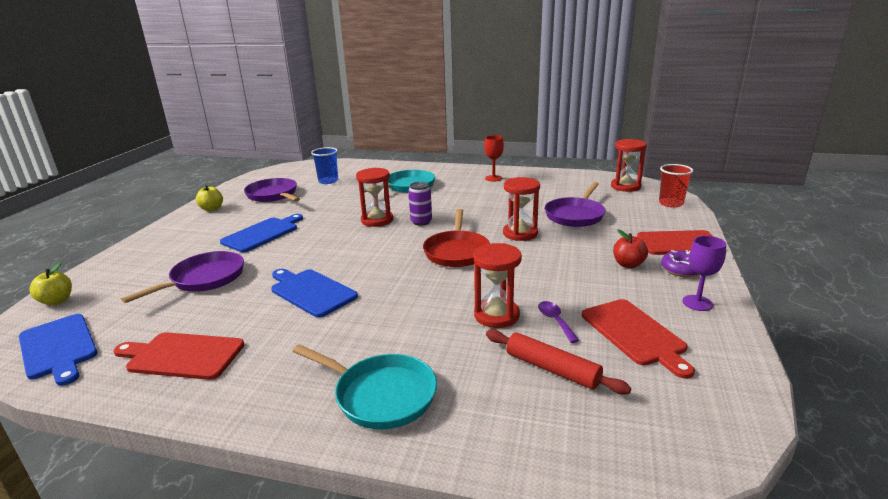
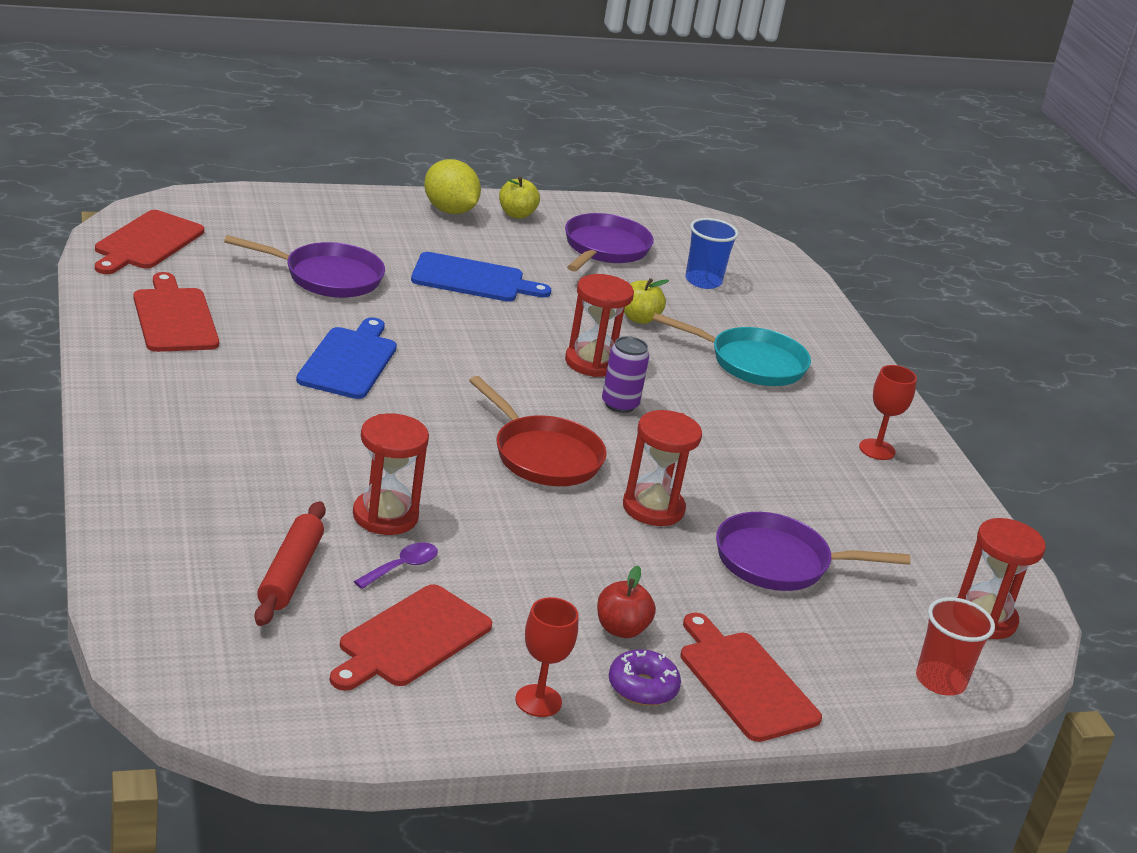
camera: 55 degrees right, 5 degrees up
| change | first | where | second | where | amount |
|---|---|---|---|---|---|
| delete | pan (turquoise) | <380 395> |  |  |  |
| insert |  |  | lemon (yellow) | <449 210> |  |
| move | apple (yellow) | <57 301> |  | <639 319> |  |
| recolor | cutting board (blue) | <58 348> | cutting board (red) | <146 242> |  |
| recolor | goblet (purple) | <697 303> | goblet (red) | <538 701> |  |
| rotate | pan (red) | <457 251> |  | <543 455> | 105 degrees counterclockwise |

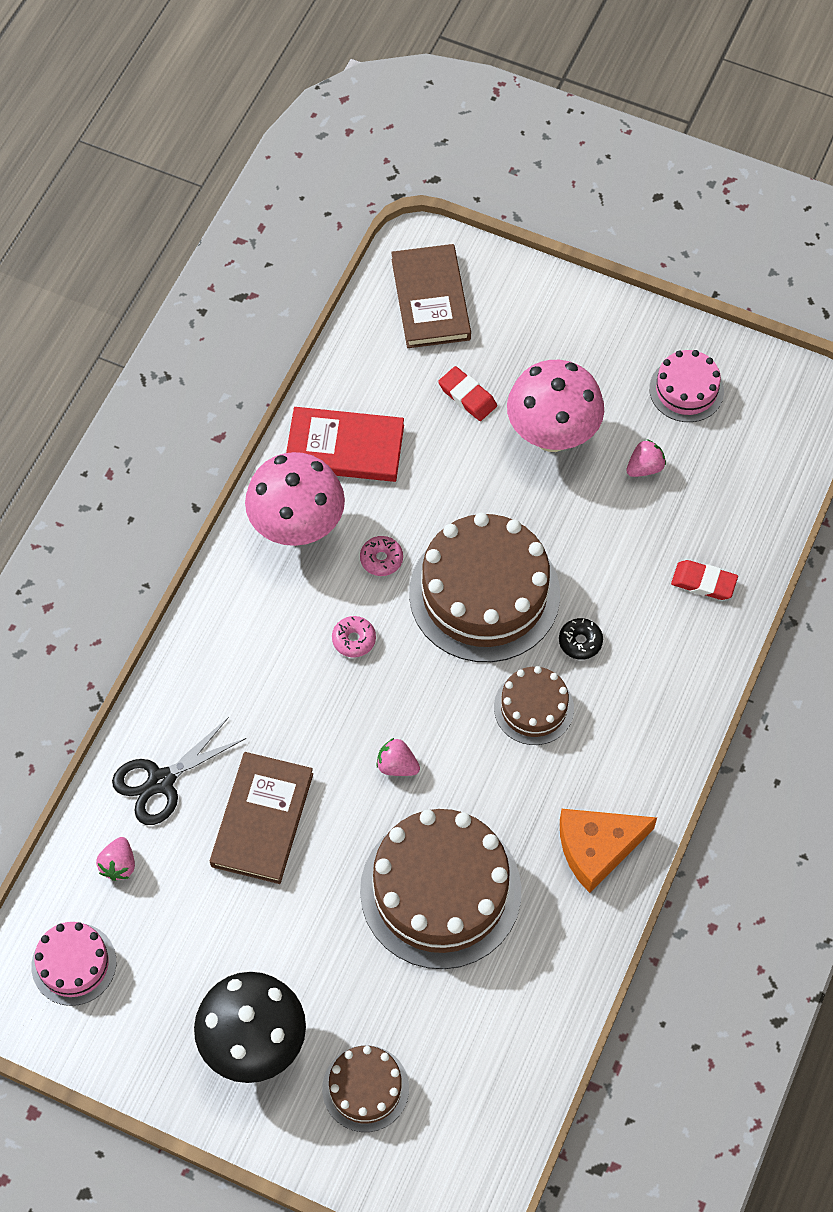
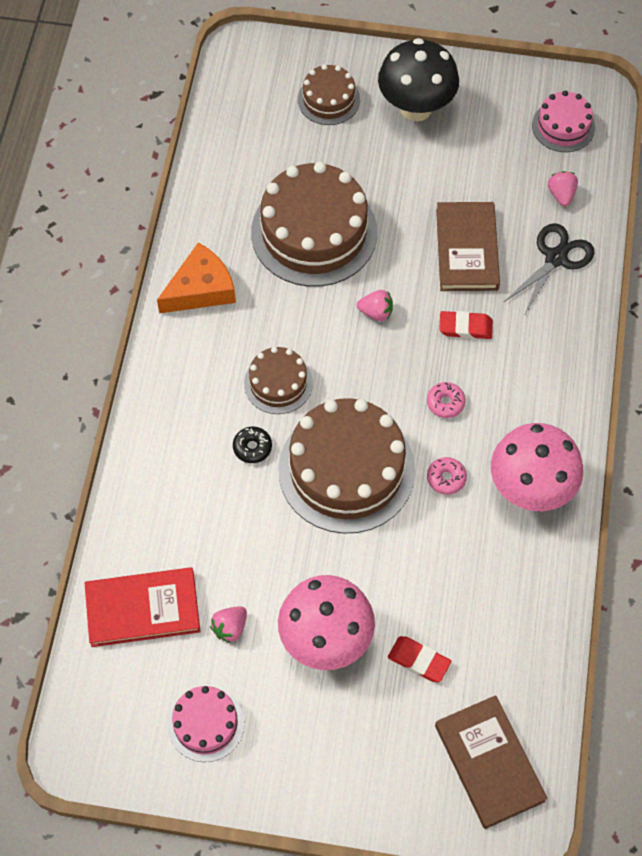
camera: 165 degrees right, 0 degrees up
| change | first | where | second | where | amount |
|---|---|---|---|---|---|
| move | book (red) | <345 447> |  | <143 609> |  |
| move | eraser (red) | <703 582> |  | <465 327> |  |

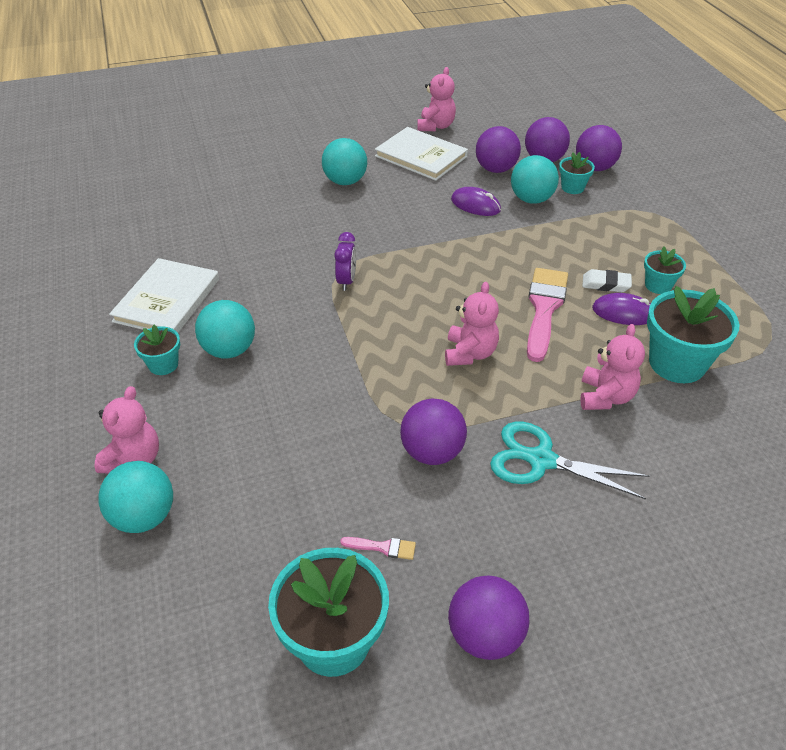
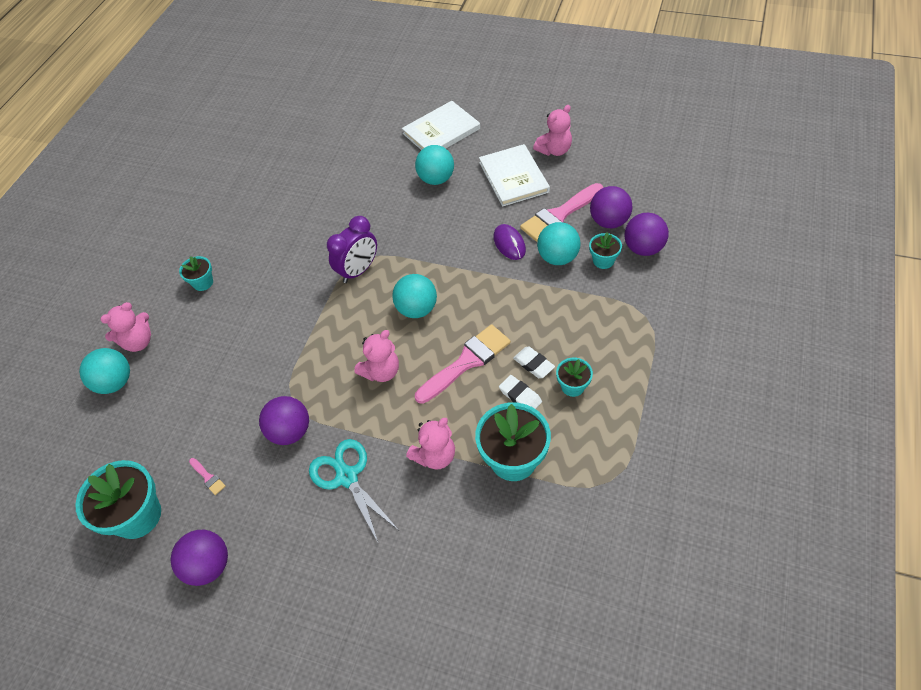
camera: 40 degrees right, 10 degrees up
| change | first | where | second | where | amount |
|---|---|---|---|---|---|
| move | book (white) | <167 300> |  | <441 131> |  |
| move | ball (turquoise) | <229 350> |  | <417 309> |  |
| replace | ball (purple) | <496 169> | brush (pink) | <559 215> |  |
| replace | mouse (purple) | <623 313> | eraser (white) | <520 396> |  |
| resize | clock (purple) | <346 281> |  | <358 271> | x1.56 |

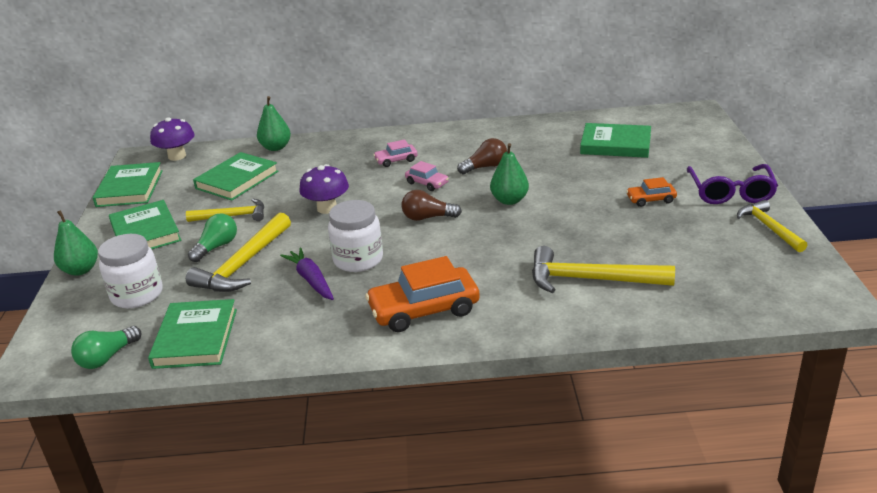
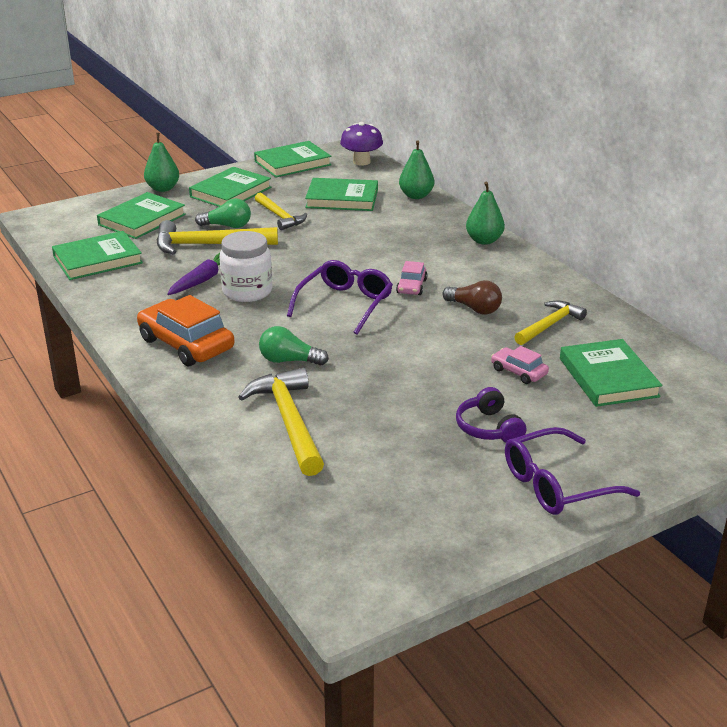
camera: 60 degrees right, 0 degrees up
| change | first | where | second | where | amount |
|---|---|---|---|---|---|
| delete | mushroom (purple) | <327 208> |  |  |  |
| move | light bulb (green) | <107 357> |  | <289 361> |  |
| move | car (pink) | <396 160> |  | <518 372> |  |
| move | pear (green) | <509 200> |  | <484 240> |  |
| move | hammer (yellow) | <769 227> |  | <550 325> |  |
| replace | jar (white) | <137 295> | book (green) | <142 220> |  |
| replace | light bulb (brown) | <427 218> | glasses (purple) | <344 304> |  |
| replace | car (orange) | <651 199> | headphones (purple) | <488 428> |  |

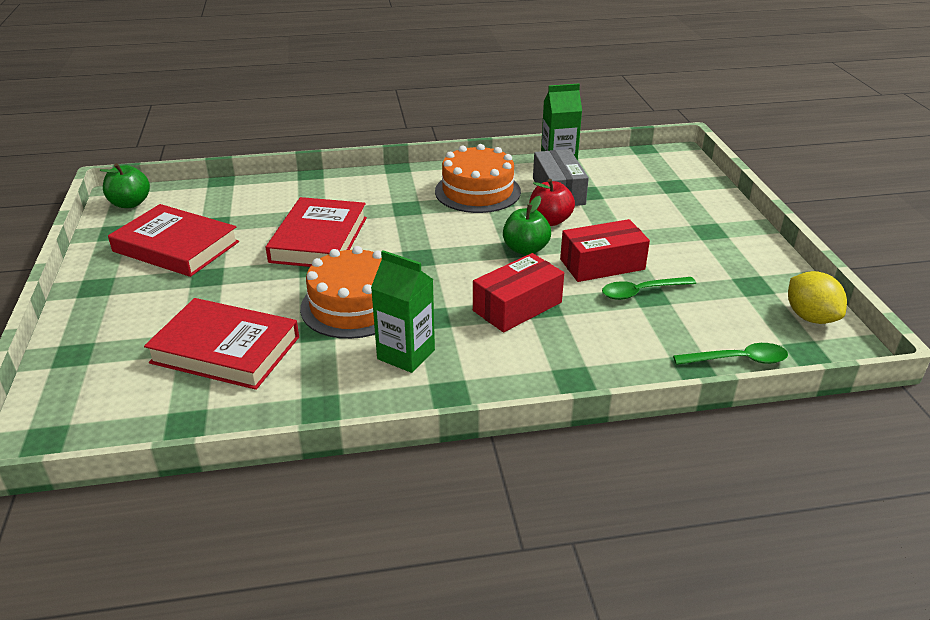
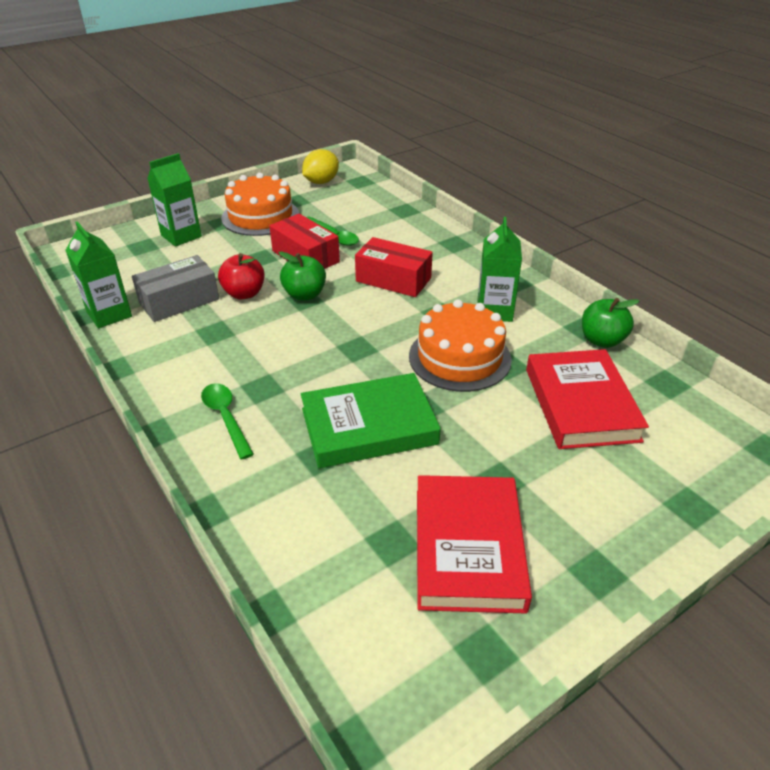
camera: 115 degrees left, 5 degrees up
| change | first | where | second | where | amount |
|---|---|---|---|---|---|
| insert |  |  | carton (green) | <181 236> |  |
| move | apple (green) | <130 203> |  | <602 340> |  |
| move | cake (orange) | <477 191> |  | <260 216> |  |
| move | spoon (green) | <738 360> |  | <226 417> |  |
| recolor | book (red) | <319 239> | book (green) | <369 426> |  |

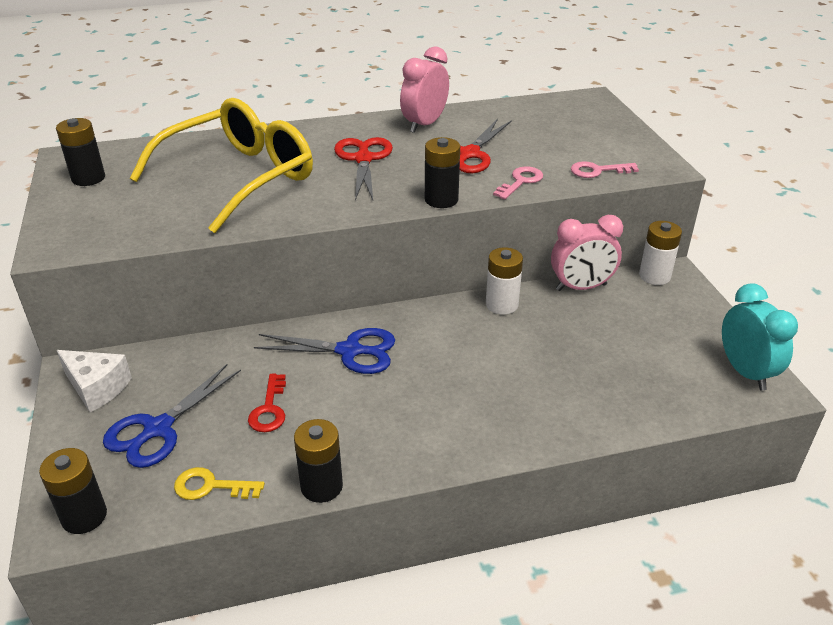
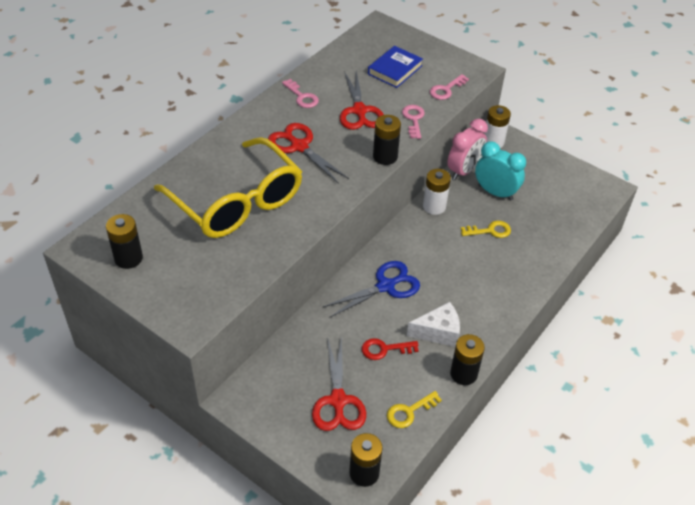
camera: 40 degrees left, 10 degrees up
| change | first | where | second | where | amount |
|---|---|---|---|---|---|
| insert |  |  | book (blue) | <395 70> |  |
| insert |  |  | key (yellow) | <490 231> |  |
| move | cheese (white) | <97 388> |  | <438 332> |  |
| move | clock (turquoise) | <745 372> |  | <495 192> |  |
| replace | clock (pink) | <424 124> | key (pink) | <302 97> |  |
| recolor | scissors (blue) | <158 429> | scissors (red) | <338 401> |  |
| rotate | glasses (yellow) | <240 177> |  | <237 202> | 135 degrees clockwise |
| rotate | key (red) | <269 409> |  | <384 349> | 120 degrees clockwise |

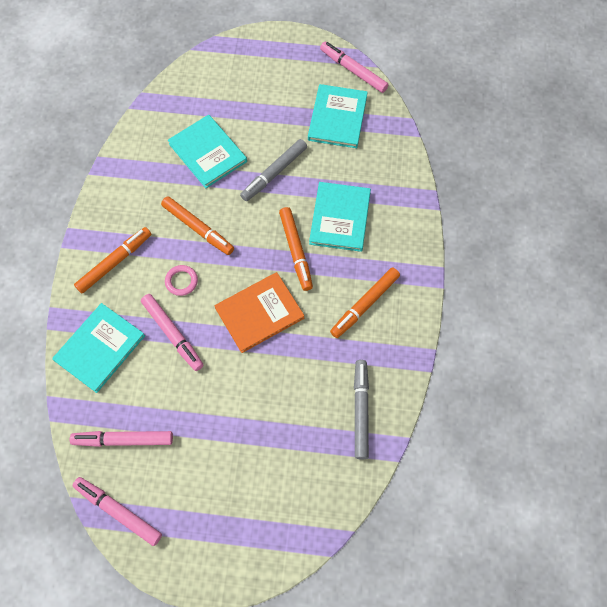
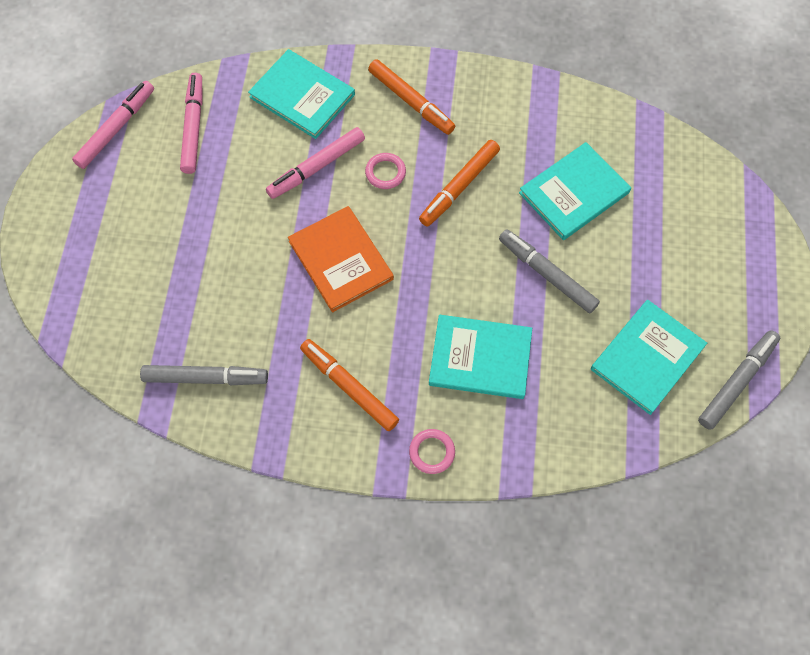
camera: 90 degrees right, 0 degrees up
| change | first | where | second | where | amount |
|---|---|---|---|---|---|
| delete | marker (orange) | <296 251> |  |  |  |
| insert |  |  | ring (pink) | <432 452> |  |
| recolor | marker (pink) | <353 71> | marker (grey) | <736 382> |  |
| rotate | book (turquoise) | <337 118> |  | <647 358> | 60 degrees counterclockwise |

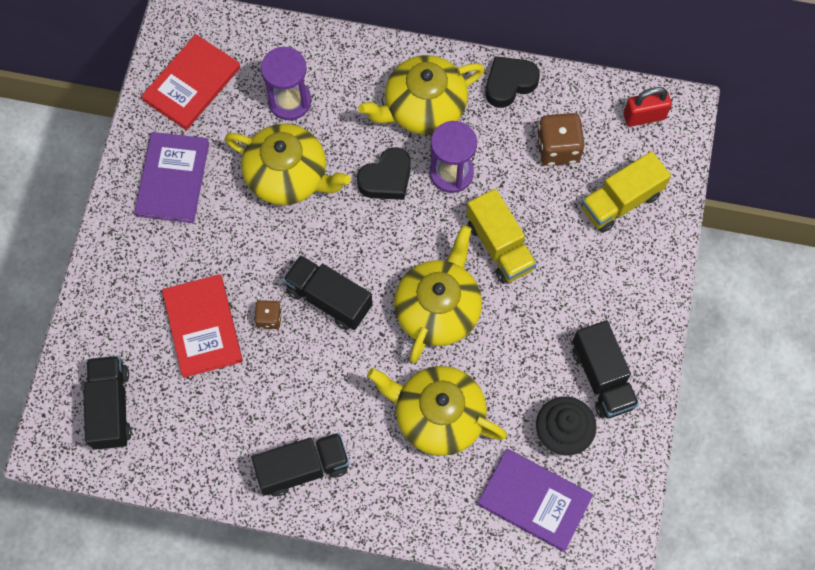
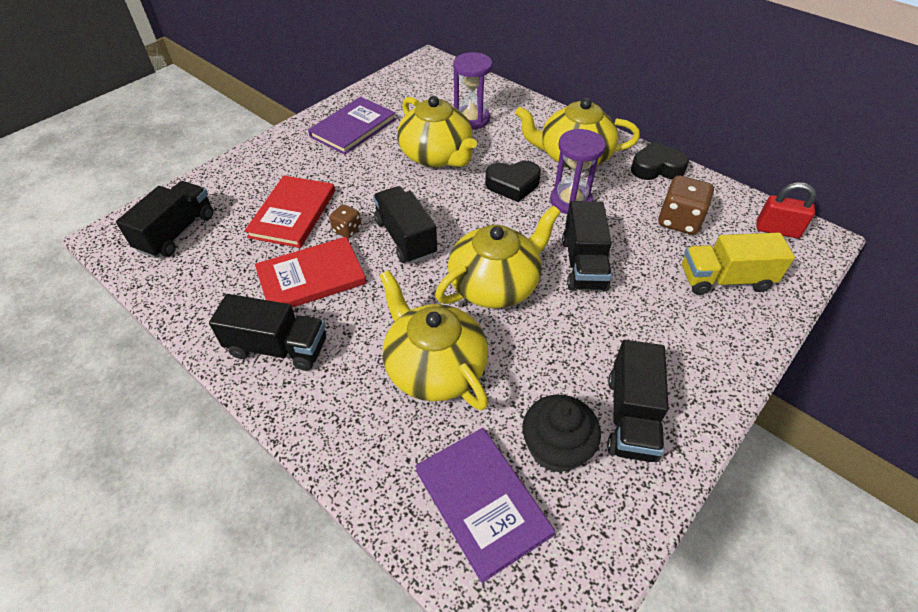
camera: 30 degrees right, 20 degrees down
| change | first | where | second | where | amount |
|---|---|---|---|---|---|
| move | book (red) | <192 84> |  | <311 277> |  |
| recolor | truck (yellow) | <499 246> | truck (black) | <583 264> |  |

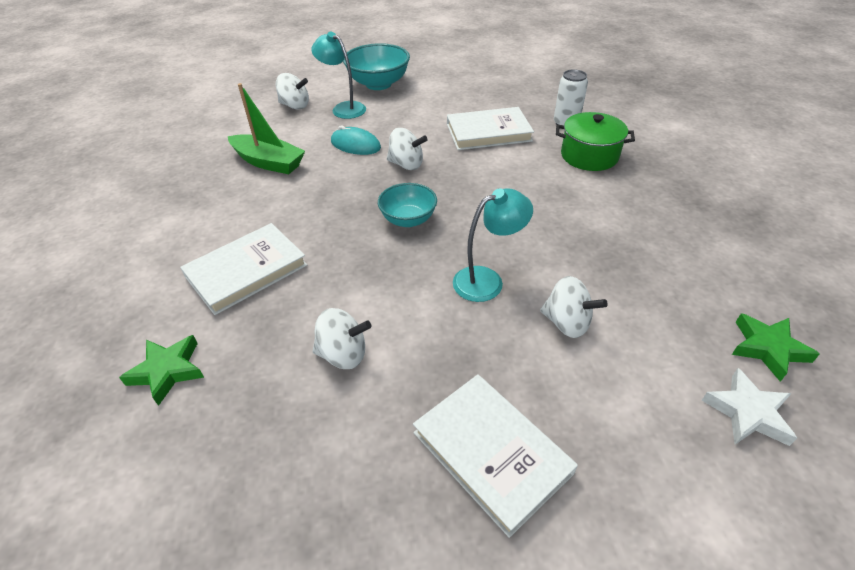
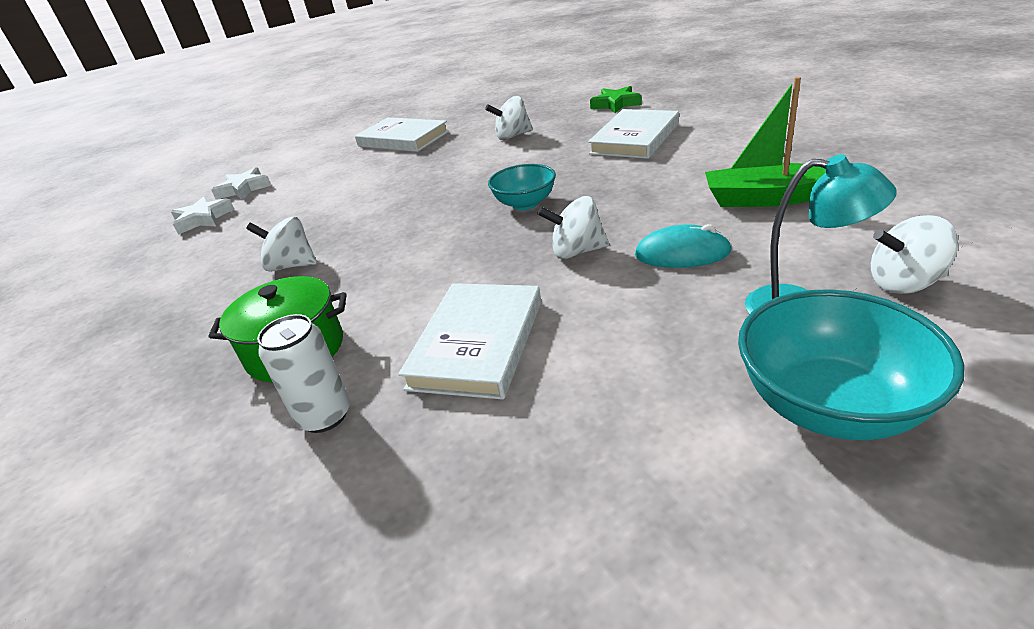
camera: 165 degrees right, 10 degrees down
| change | first | where | second | where | amount |
|---|---|---|---|---|---|
| delete | lamp (turquoise) | <487 280> |  |  |  |
| move | spinning top (white) | <567 323> |  | <292 265> |  |
| recolor | star (green) | <768 348> | star (white) | <203 219> |  |
| rotate | book (white) | <488 132> |  | <477 343> | 45 degrees counterclockwise |

